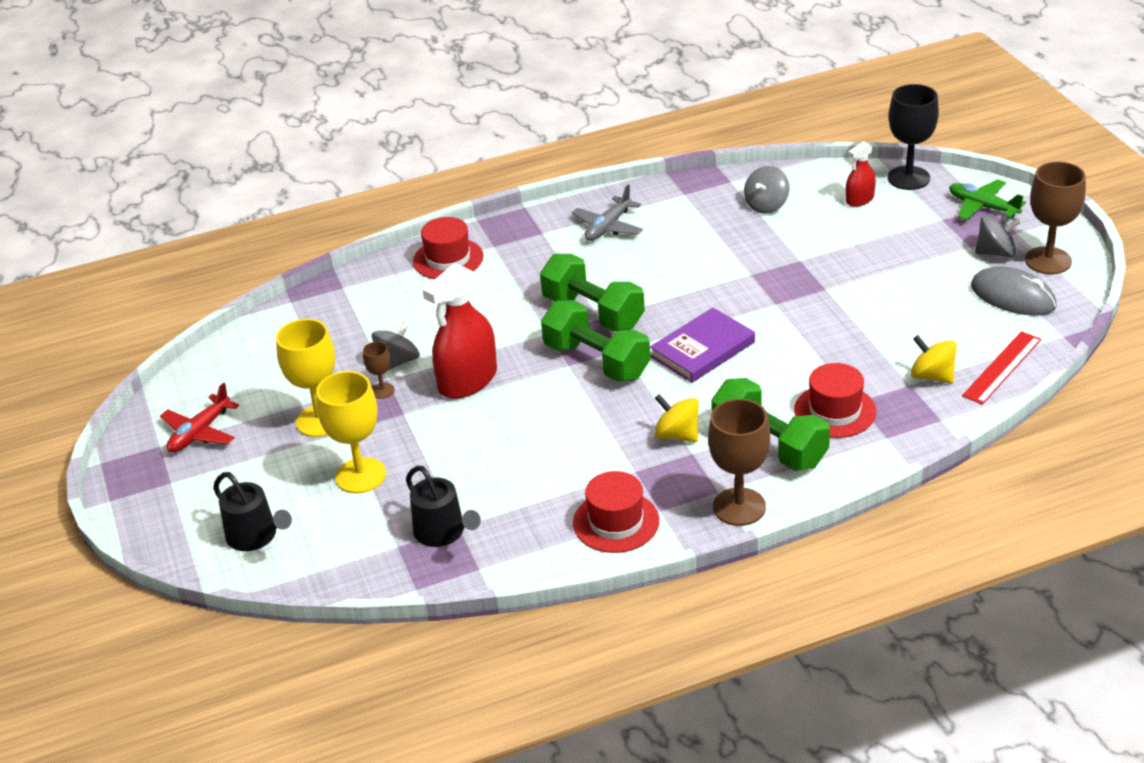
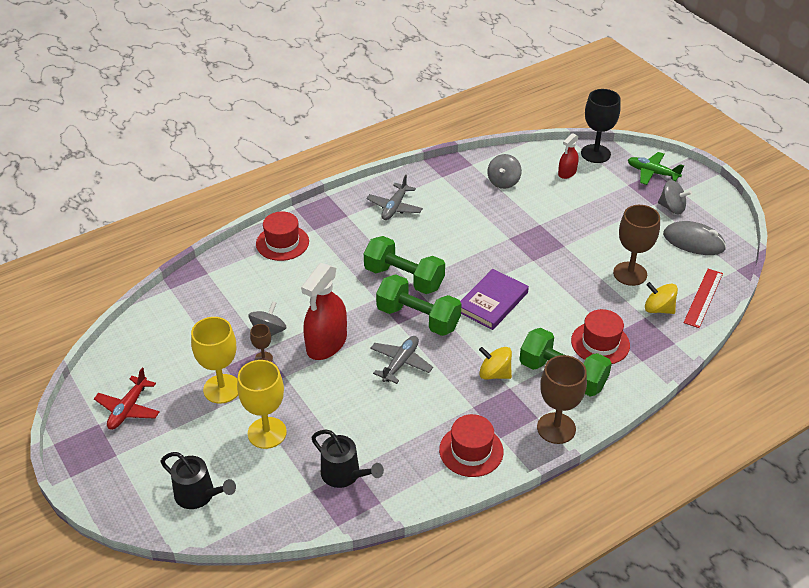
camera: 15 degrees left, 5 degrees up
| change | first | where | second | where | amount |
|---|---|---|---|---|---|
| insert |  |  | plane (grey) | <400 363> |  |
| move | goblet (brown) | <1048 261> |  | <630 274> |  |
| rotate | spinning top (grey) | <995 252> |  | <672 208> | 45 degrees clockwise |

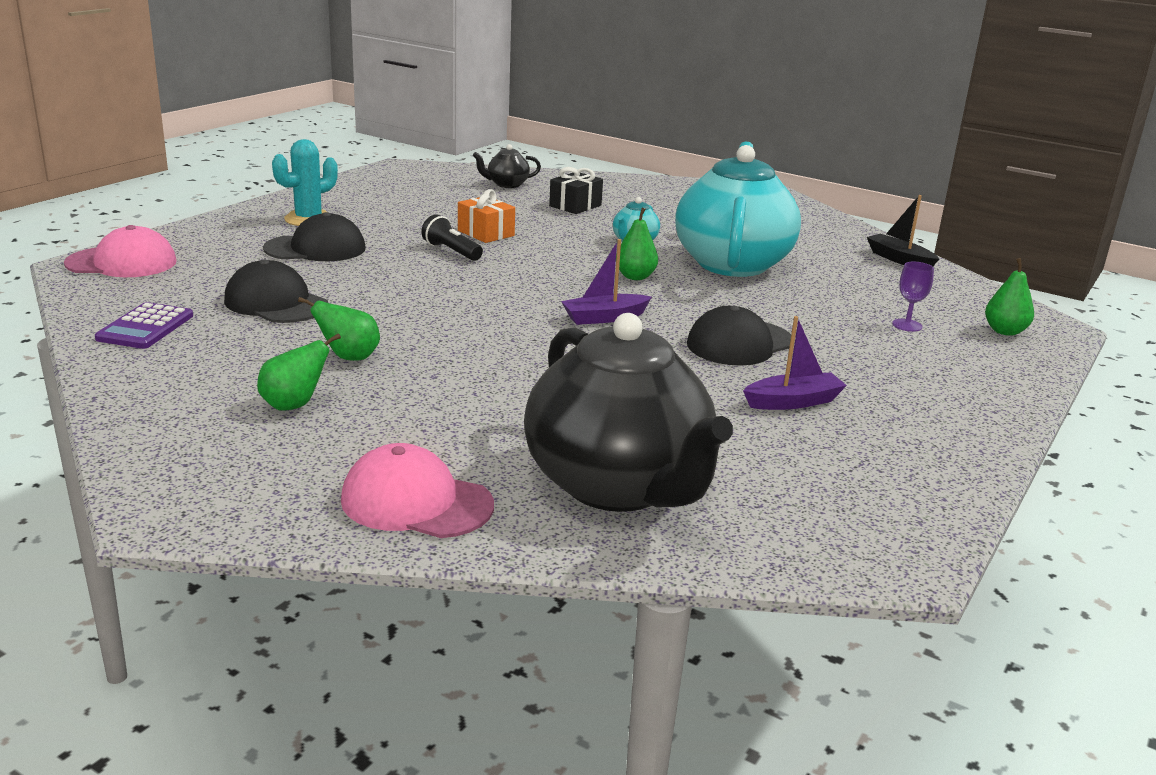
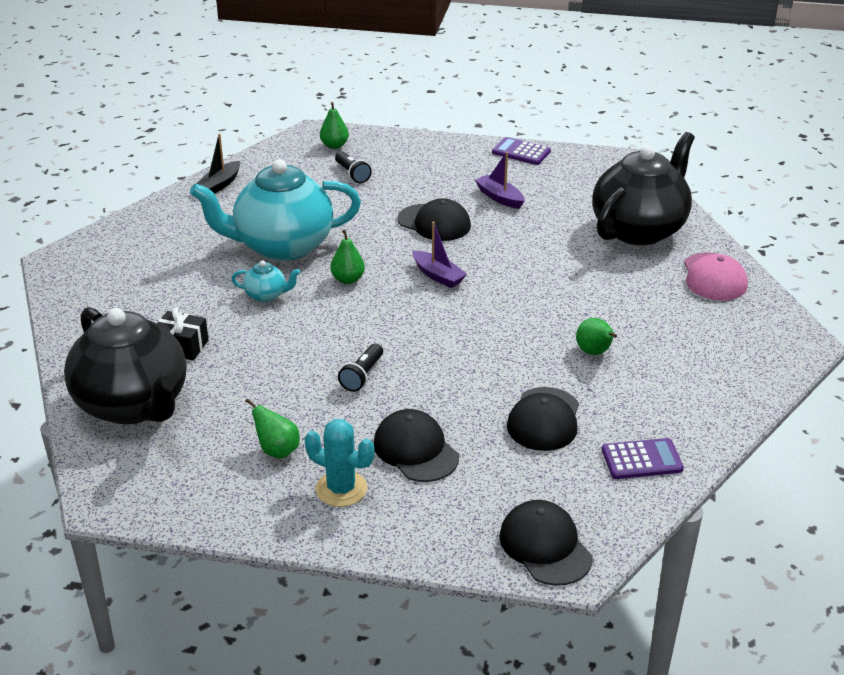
camera: 110 degrees left, 10 degrees up
| change | first | where | second | where | amount |
|---|---|---|---|---|---|
| delete | gift (orange) | <486 233> |  |  |  |
| insert |  |  | calculator (purple) | <521 152> |  |
| move | pear (green) | <294 405> |  | <277 450> |  |
| replace | goblet (purple) | <907 325> | flashlight (black) | <352 174> |  |
| recolor | cap (pink) | <122 263> | cap (black) | <545 546> |  |
| resize | teapot (black) | <507 184> |  | <133 405> | x2.48 |

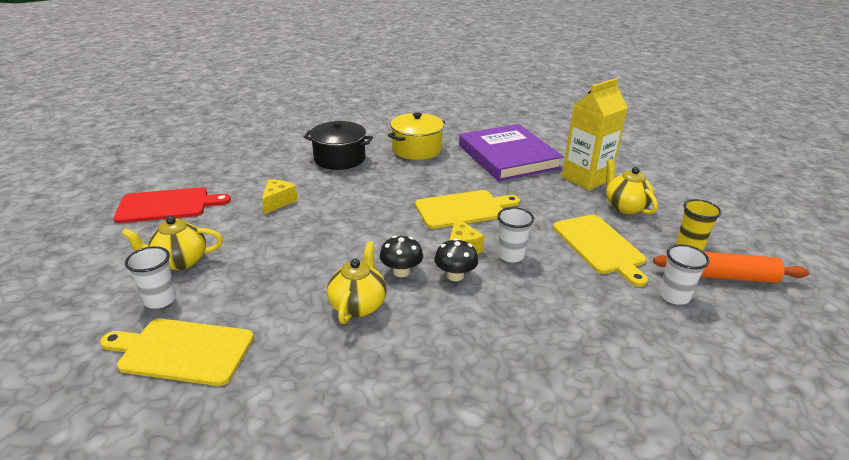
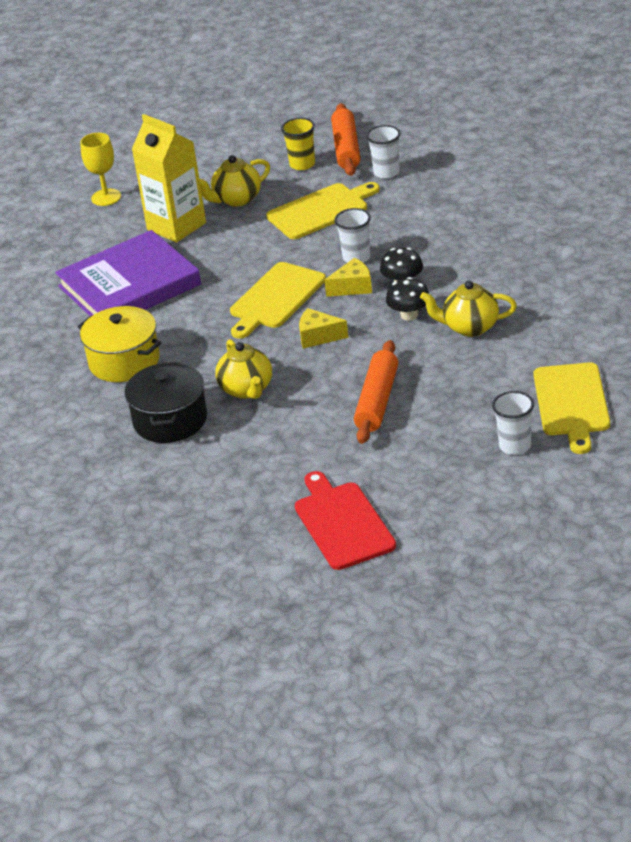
camera: 95 degrees left, 5 degrees up
| change | first | where | second | where | amount |
|---|---|---|---|---|---|
| insert |  |  | goblet (yellow) | <106 197> |  |
| insert |  |  | rolling pin (orange) | <377 401> |  |
| move | teapot (yellow) | <180 261> |  | <247 389> |  |
| move | cheese (yellow) | <278 202> |  | <318 336> |  |
| rotate | cutting board (yellow) | <463 209> |  | <275 298> | 120 degrees counterclockwise |

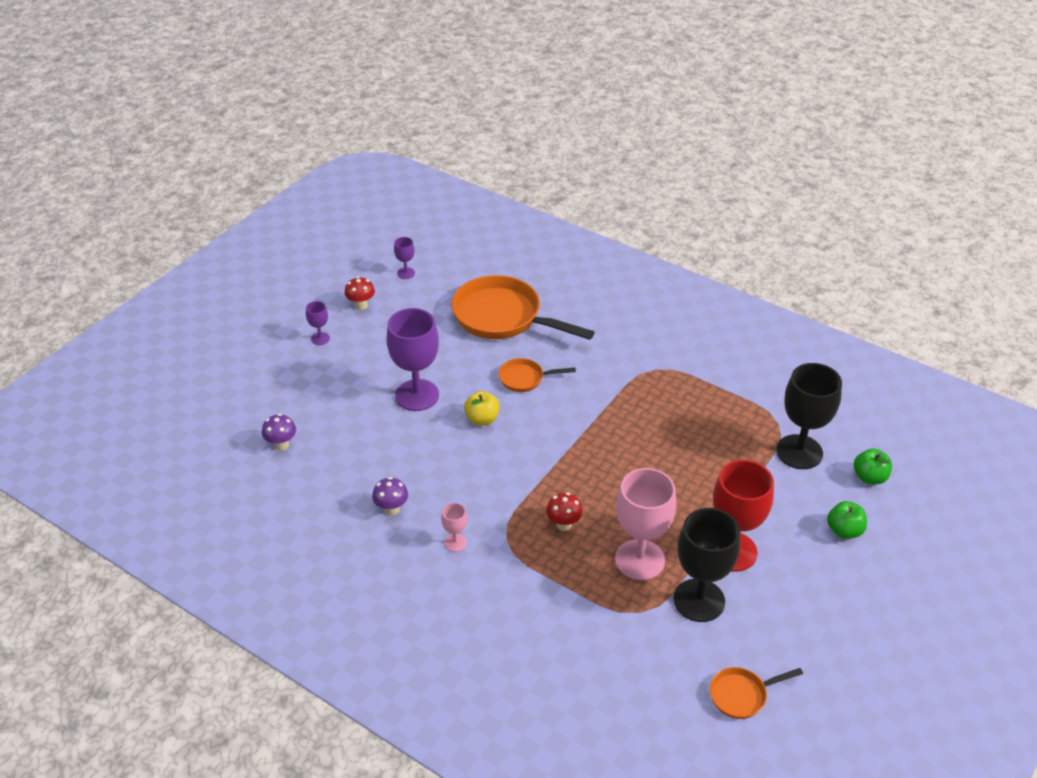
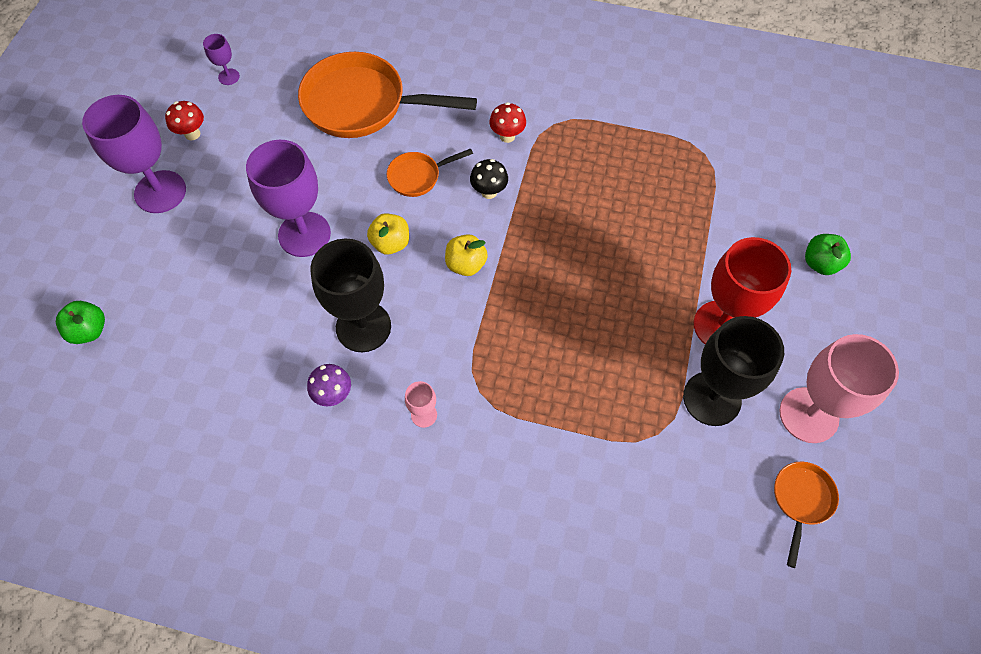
camera: 20 degrees left, 20 degrees up
| change | first | where | second | where | amount |
|---|---|---|---|---|---|
| delete | mushroom (purple) | <281 445> |  |  |  |
| insert |  |  | apple (yellow) | <466 264> |  |
| insert |  |  | mushroom (black) | <489 192> |  |
| move | mushroom (red) | <563 524> |  | <507 136> |  |
| move | goblet (pink) | <639 560> |  | <808 415> |  |
| move | goblet (black) | <799 452> |  | <363 327> |  |
| move | apple (green) | <869 477> |  | <89 330> |  |
| rotate | pan (orange) | <742 695> |  | <801 500> | 150 degrees clockwise |
| resize | goblet (purple) | <320 338> |  | <160 192> | x2.22 |

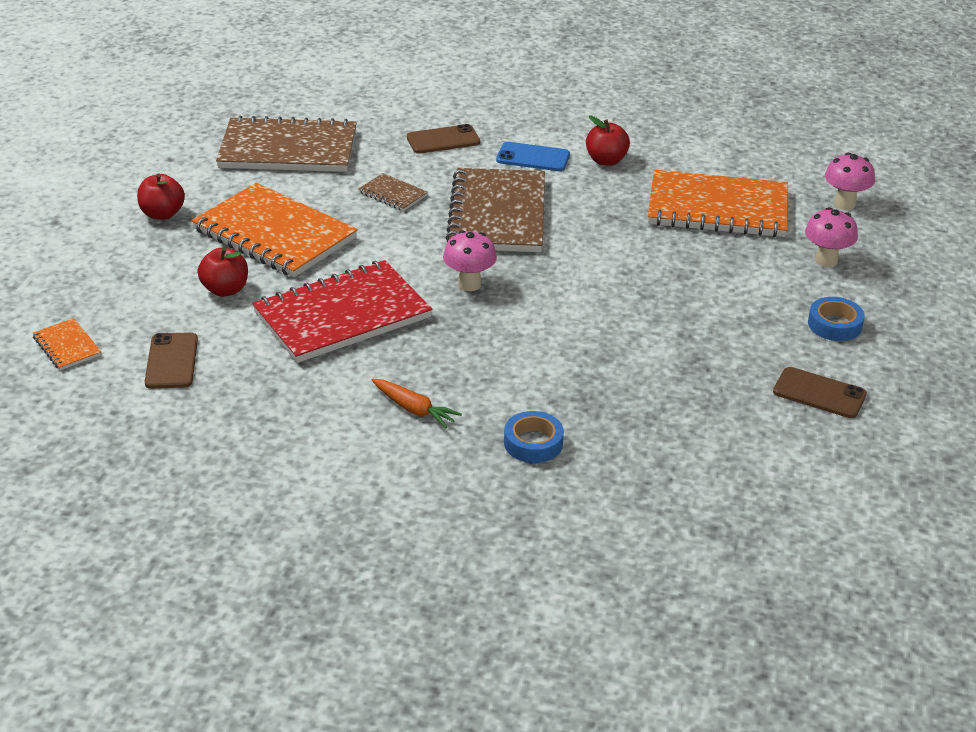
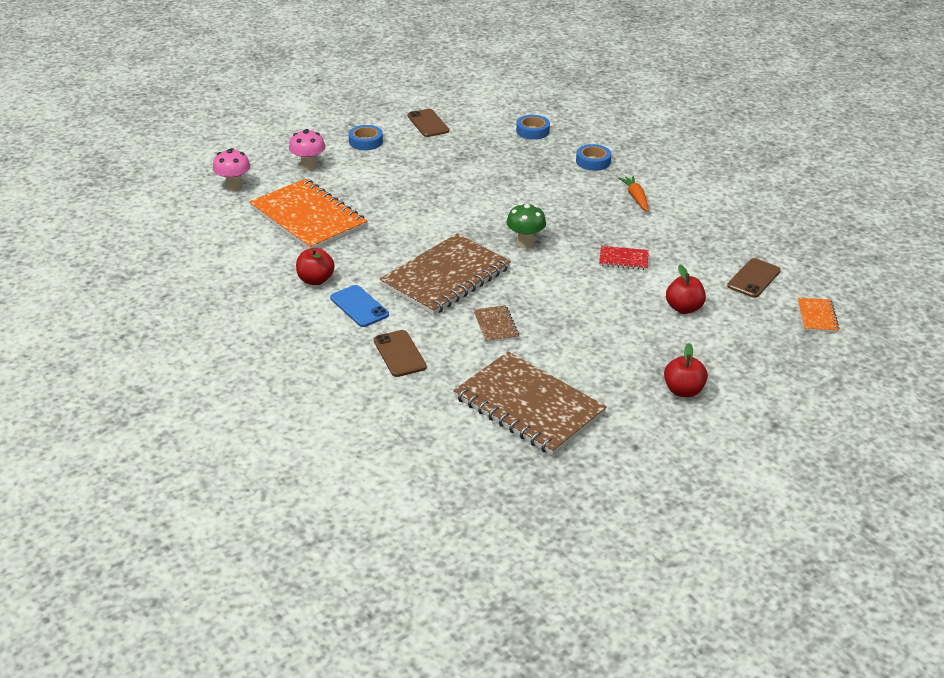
camera: 140 degrees left, 0 degrees up
| change | first | where | second | where | amount |
|---|---|---|---|---|---|
| delete | notebook (orange) | <274 234> |  |  |  |
| insert |  |  | tape (blue) | <532 131> |  |
| recolor | mushroom (pink) | <469 284> | mushroom (green) | <525 243> |  |
| rotate | phone (brown) | <443 140> |  | <399 354> | 45 degrees clockwise |
| resize | notebook (red) | <342 315> |  | <623 259> | x0.43 |

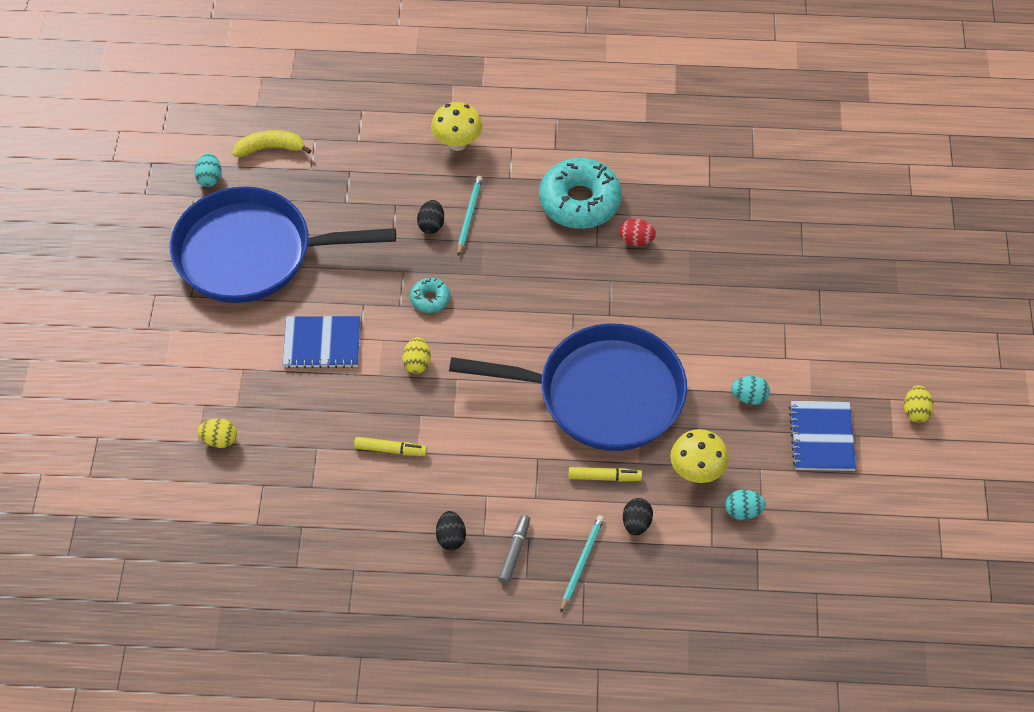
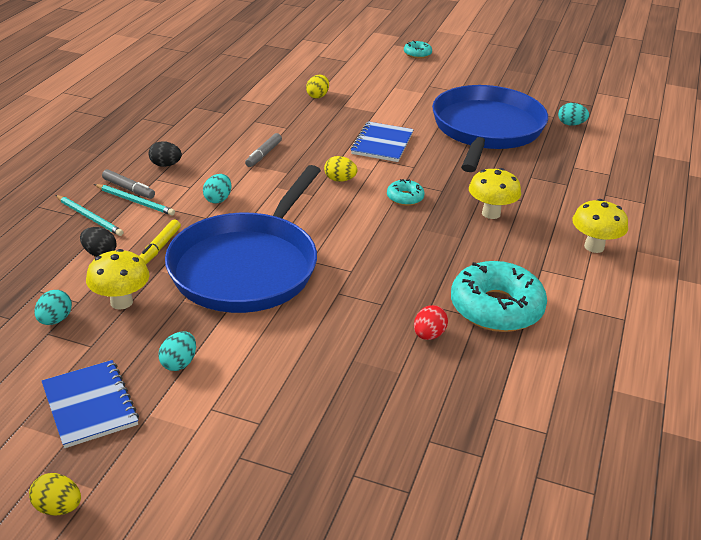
camera: 105 degrees right, 20 degrees down
| change | first | where | second | where | amount |
|---|---|---|---|---|---|
| delete | banana (yellow) | <270 148> |  |  |  |
| insert |  |  | egg (turquoise) | <218 199> |  |
| insert |  |  | donut (turquoise) | <417 54> |  |
| move | pencil (turquoise) | <469 216> |  | <135 201> |  |
| replace | egg (black) | <431 225> | mushroom (yellow) | <491 213> |  |
| recolor | marker (yellow) | <390 450> | marker (grey) | <264 154> |  |
| rotate | notebook (blue) | <821 437> |  | <90 405> | 45 degrees clockwise |

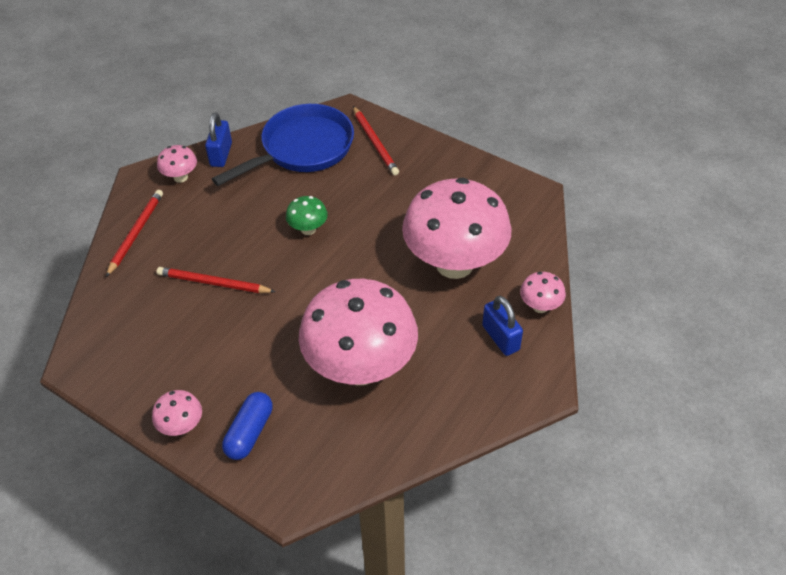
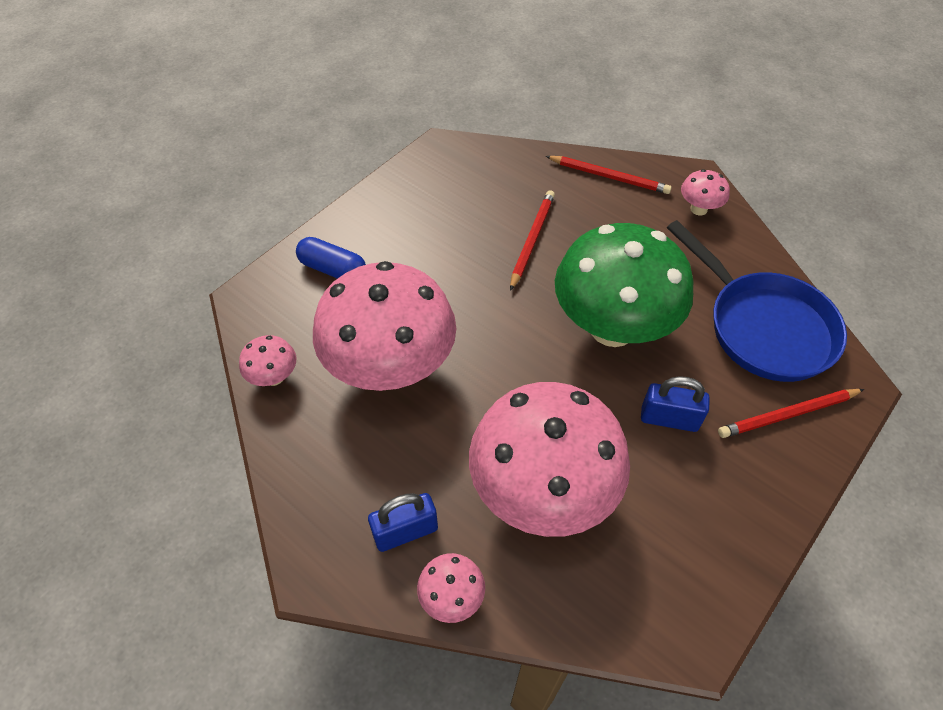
camera: 95 degrees right, 5 degrees up
| change | first | where | second | where | amount |
|---|---|---|---|---|---|
| move | mushroom (pink) | <182 426> |  | <274 377> |  |
| move | padlock (blue) | <221 154> |  | <669 419> |  |
| resize | mushroom (green) | <308 229> |  | <612 327> | x2.44 |

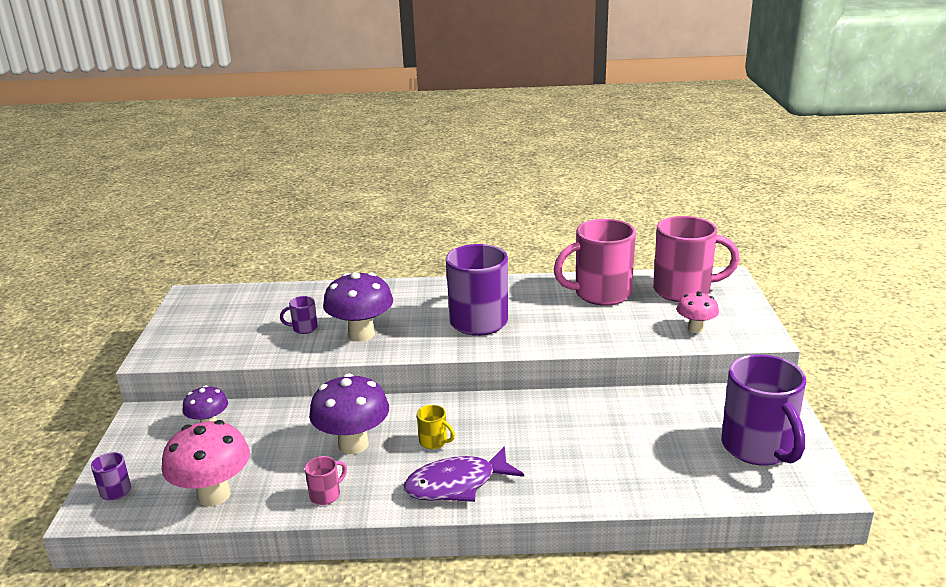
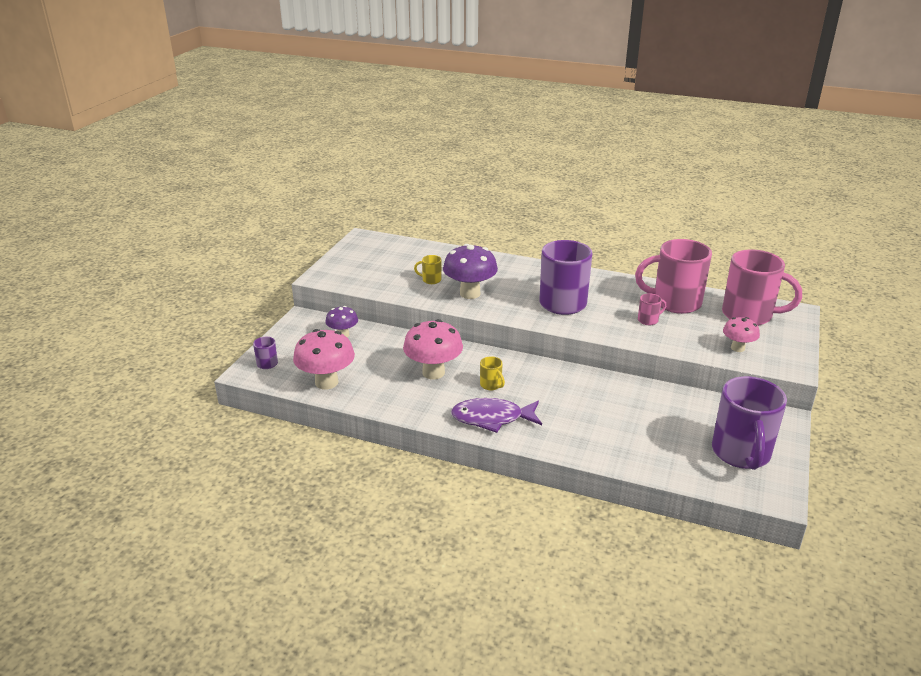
camera: 20 degrees right, 5 degrees up
| change | first | where | second | where | amount |
|---|---|---|---|---|---|
| move | mug (pink) | <326 495> |  | <648 320> |  |
| recolor | mug (purple) | <304 328> | mug (yellow) | <431 280> |  |
| recolor | mushroom (purple) | <353 444> | mushroom (pink) | <433 372> |  |

